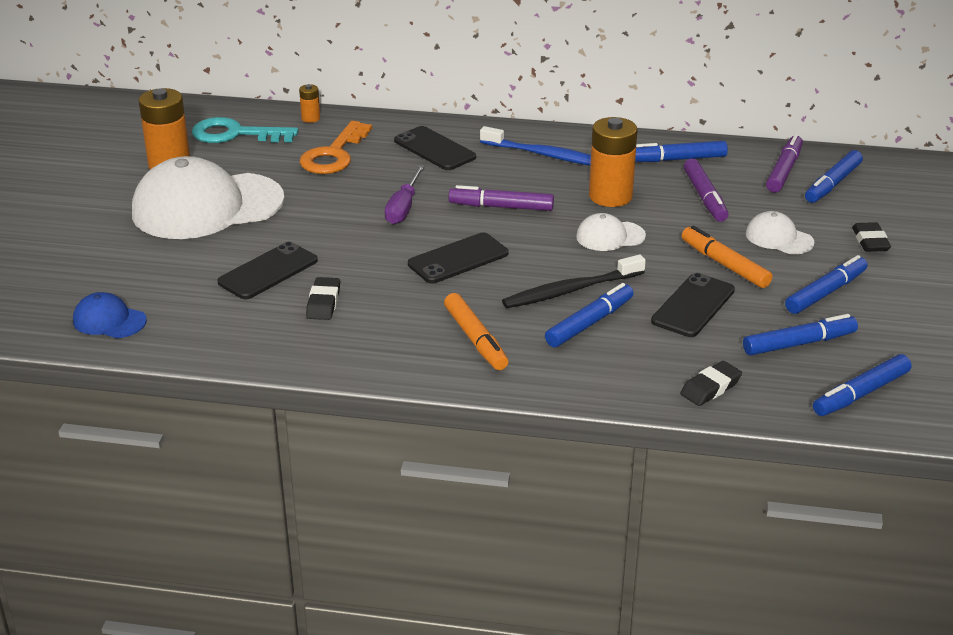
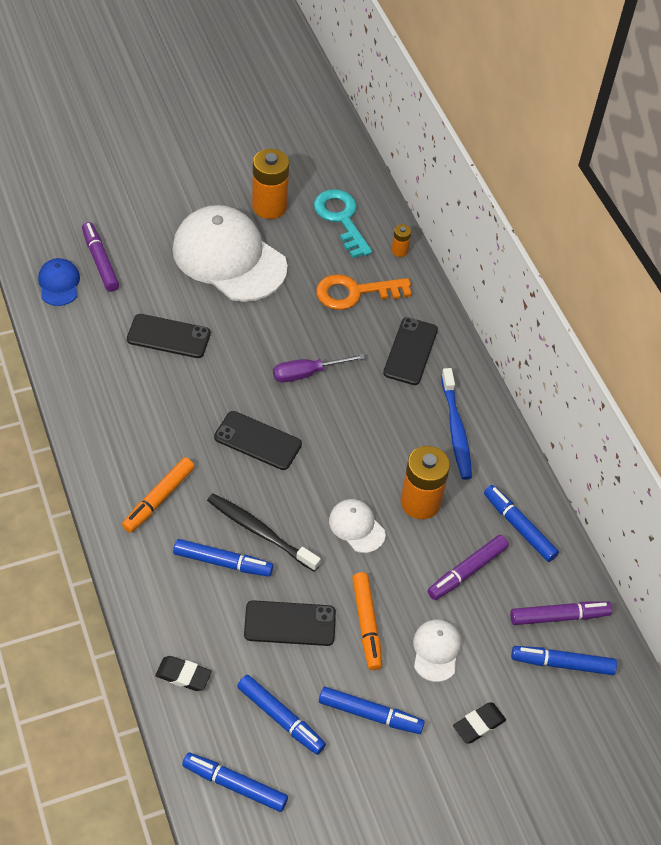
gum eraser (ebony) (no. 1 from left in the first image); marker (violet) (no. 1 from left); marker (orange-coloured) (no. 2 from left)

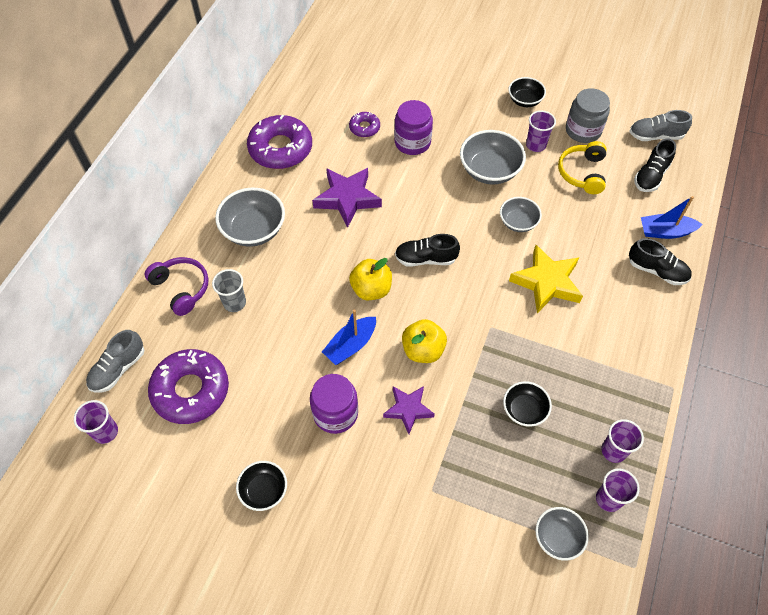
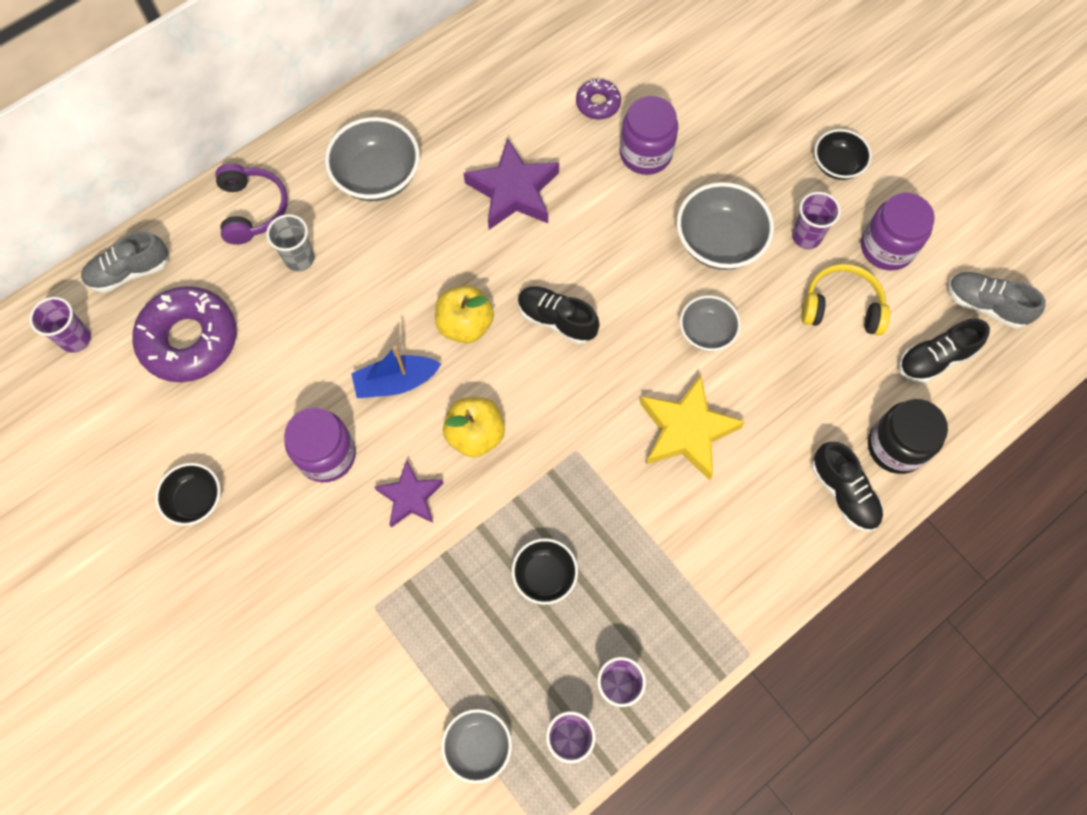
donut (violet) (no. 2 from left in the first image); jar (ebony); jar (violet) (no. 3 from left); headphones (yellow)

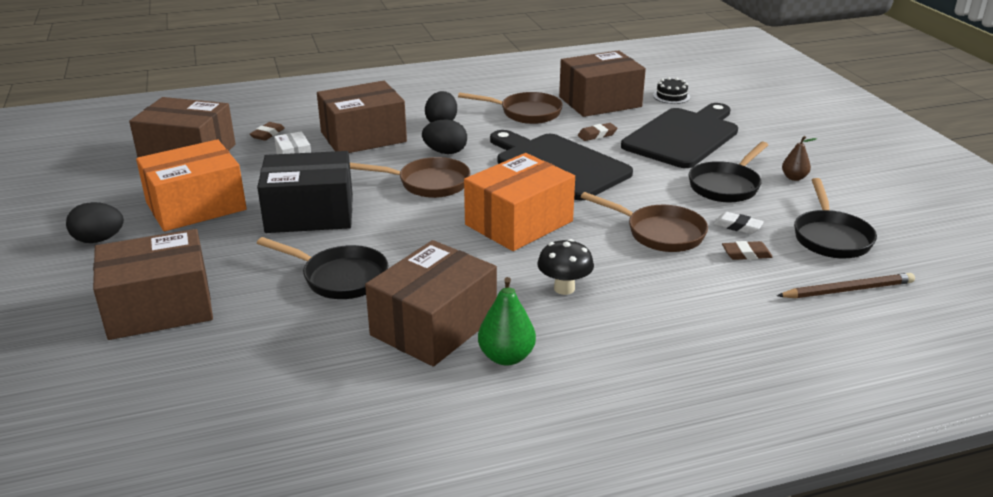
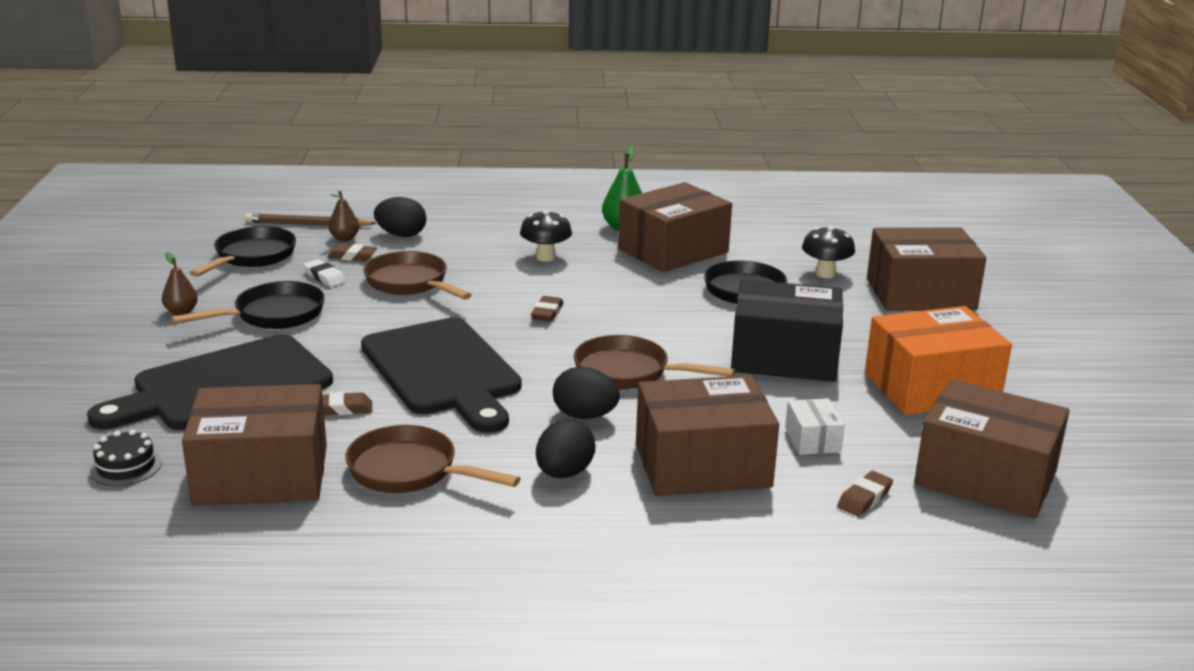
pear (dark brown) (no. 2 from left); mushroom (ebony) (no. 2 from left); egg (ebony) (no. 1 from left); gum eraser (dark brown) (no. 3 from left)

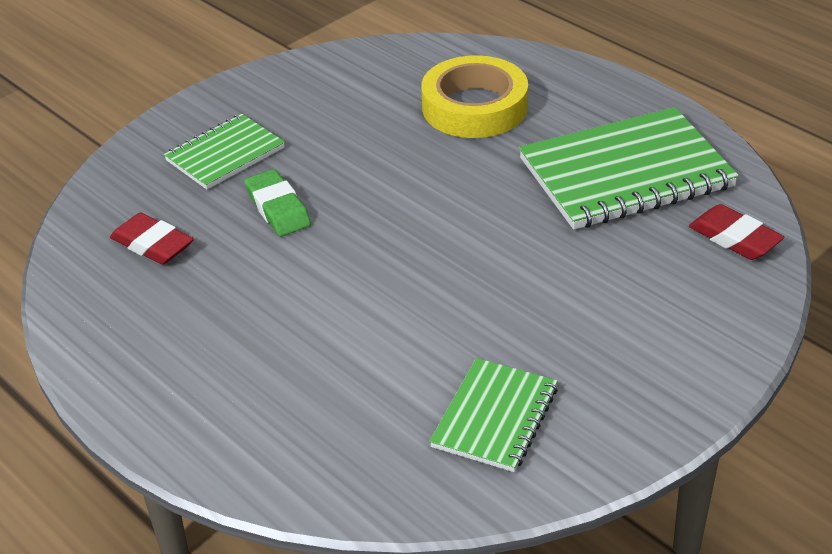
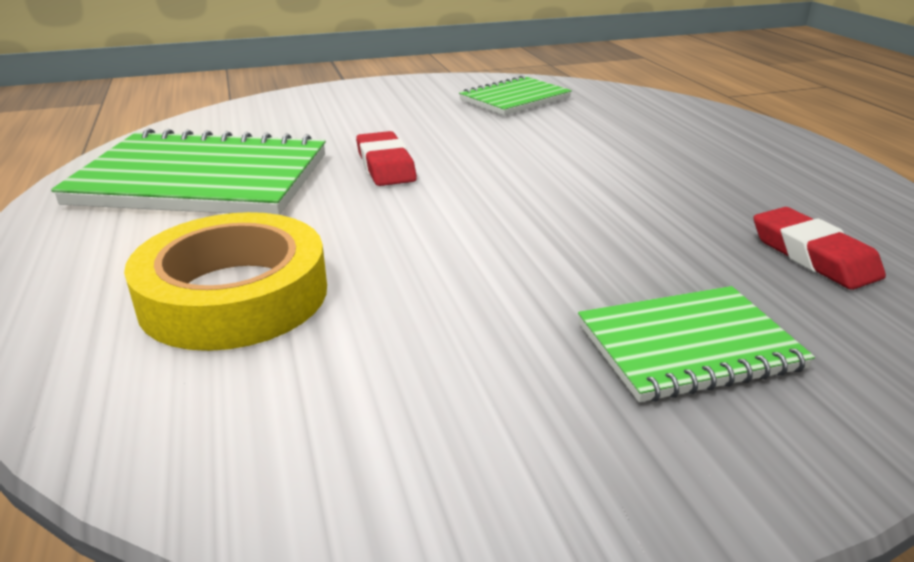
gum eraser (leaf-green); gum eraser (crimson) (no. 1 from left)

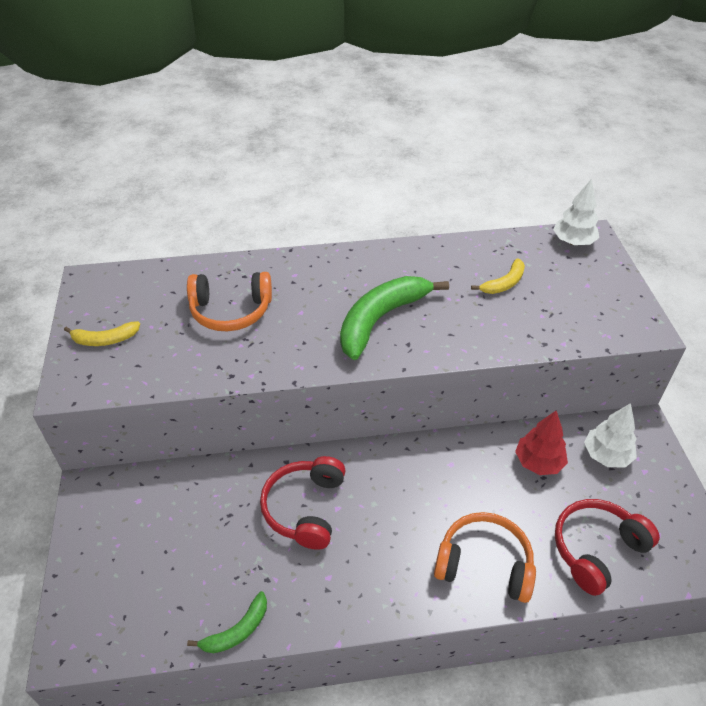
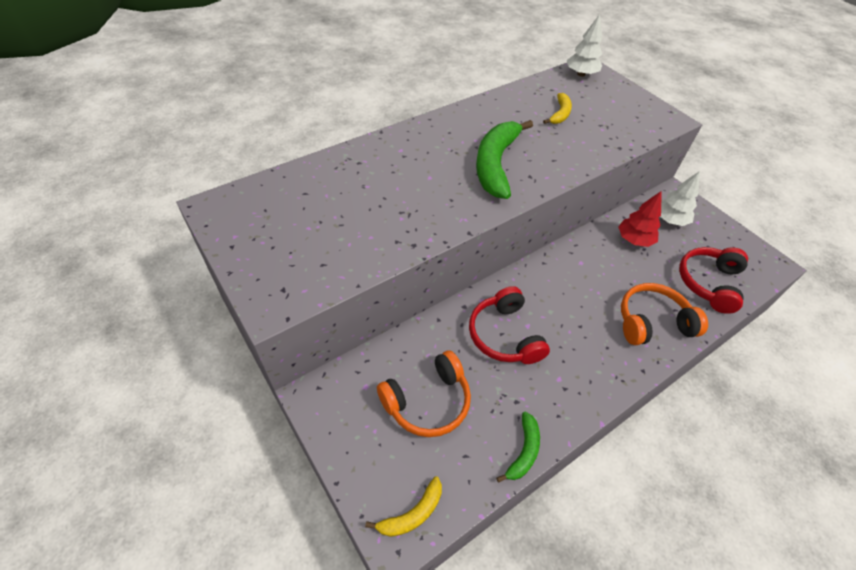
toy banana (yellow) (no. 1 from left); headphones (orange-coloured) (no. 1 from left)

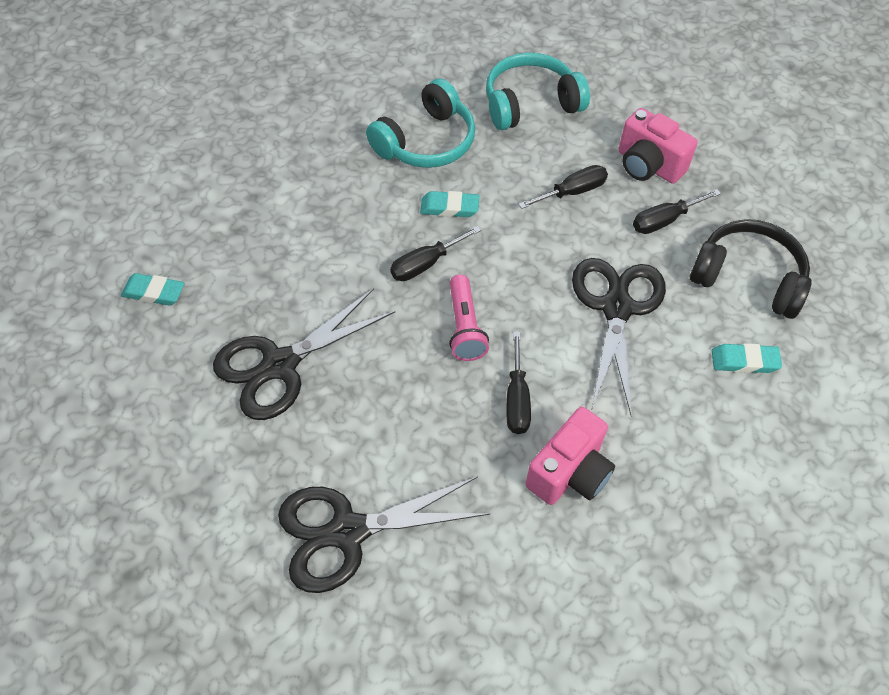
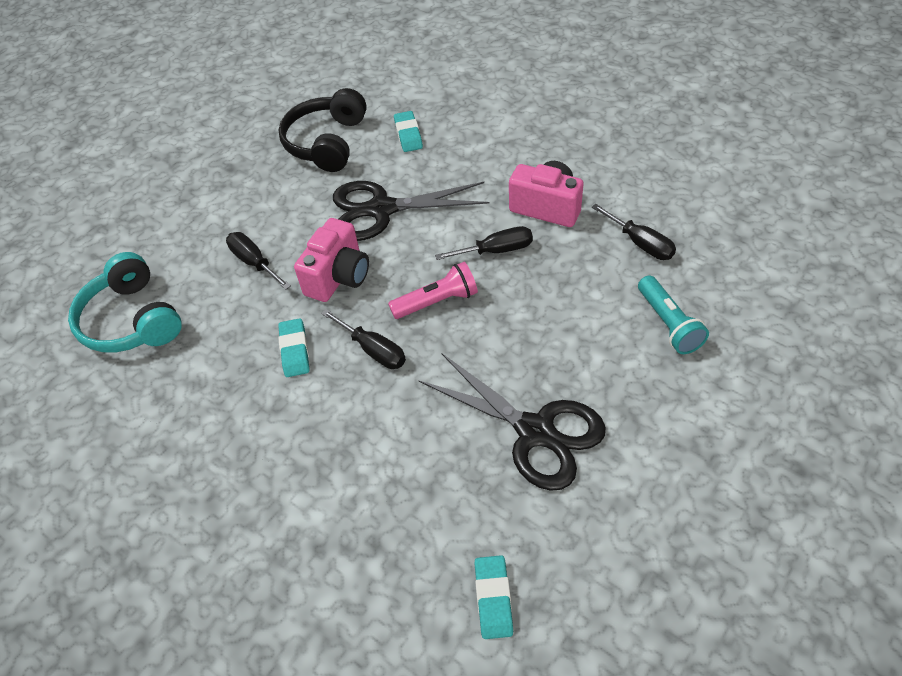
headphones (aqua) (no. 1 from left in the first image); compact camera (rosy) (no. 1 from left); flat screwdriver (ebony) (no. 4 from left); pocket torch (aqua)

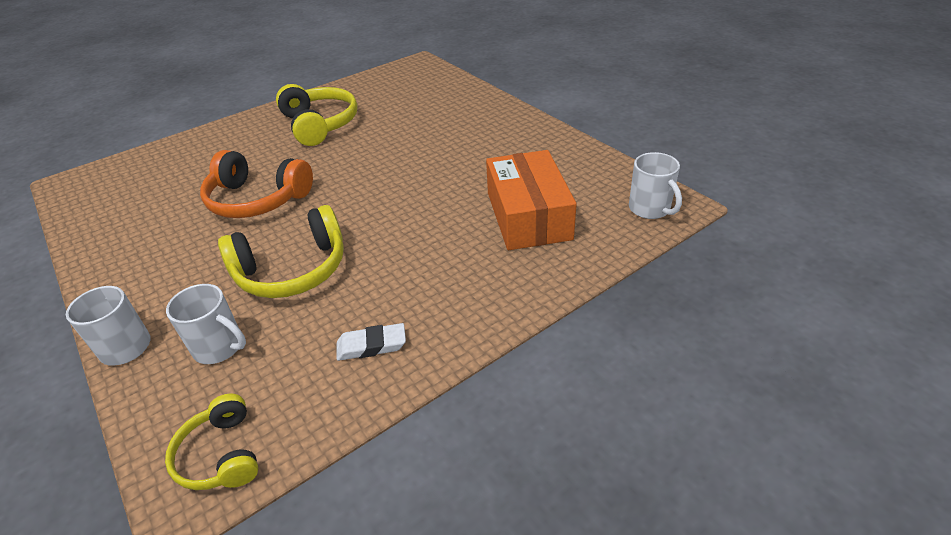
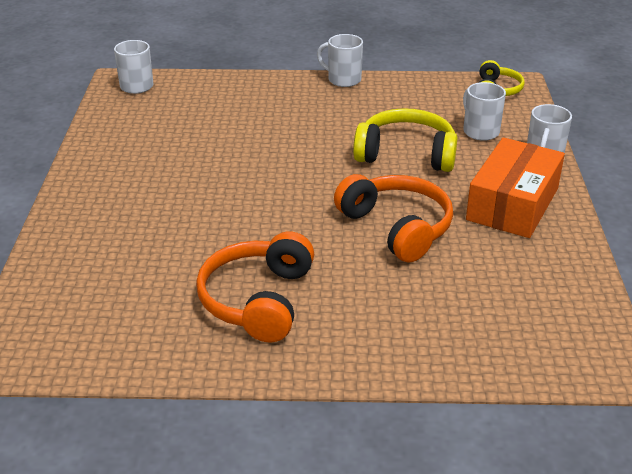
gum eraser (pure white); tea mug (pure white) (no. 2 from left); package (orange-coloured); headphones (orange-coloured) (no. 1 from left)

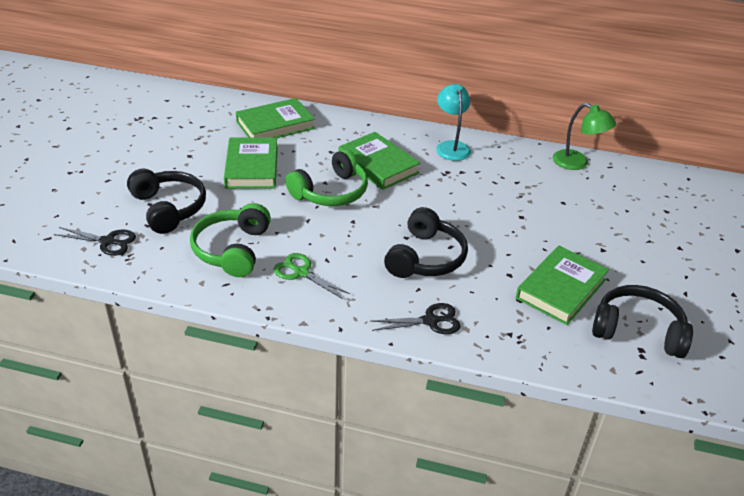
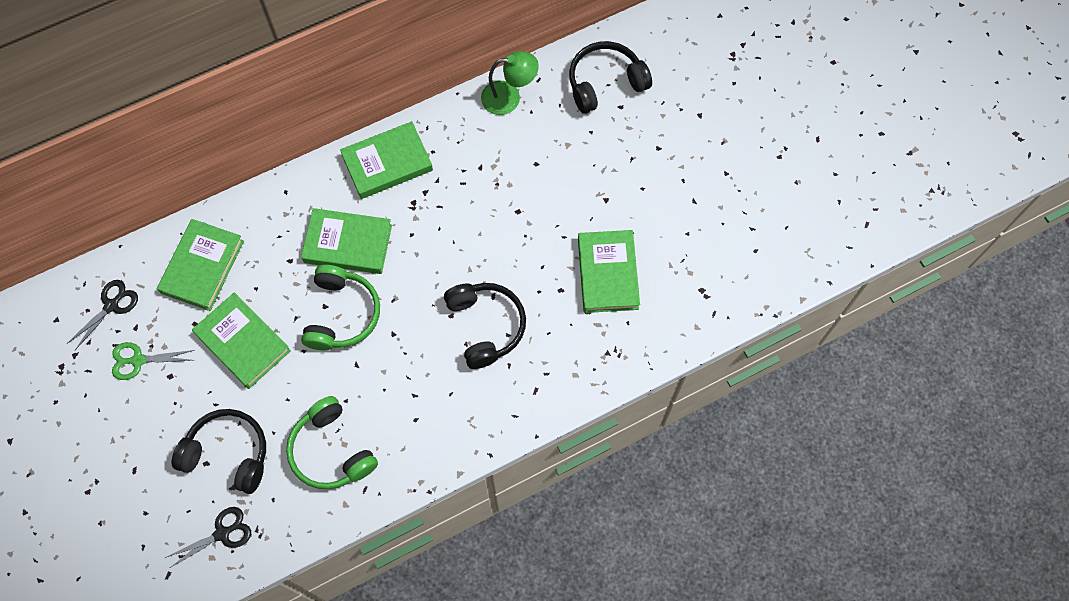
scissors (leaf-green); scissors (ebony) (no. 1 from left); headphones (ebony) (no. 3 from left); hardback (leaf-green) (no. 4 from left)

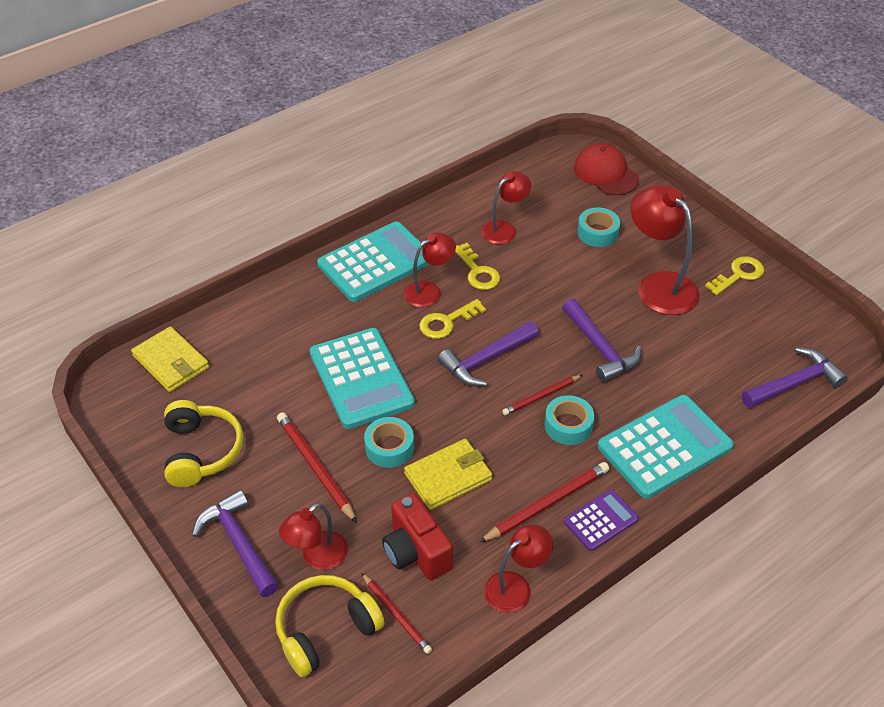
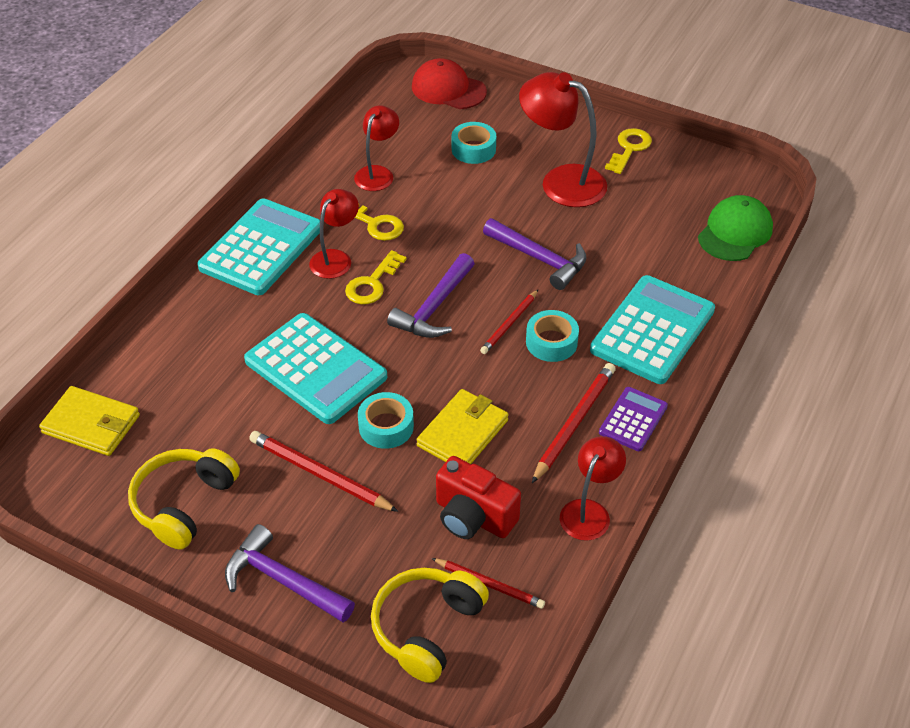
reading lamp (crimson) (no. 1 from left in the first image); cap (leaf-green); headphones (yellow) (no. 1 from left)

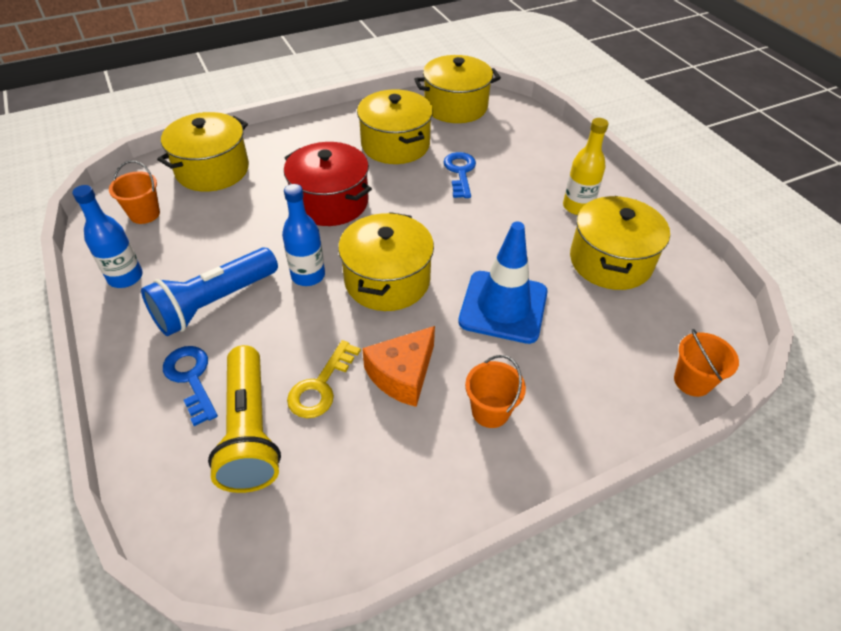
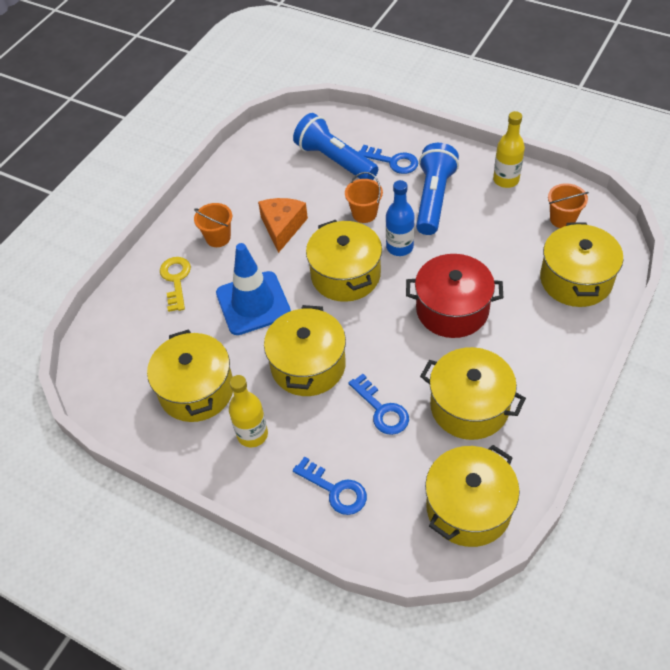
pot (yellow) (no. 2 from left); door key (blue) (no. 1 from left); door key (yellow); bucket (orange-coloured) (no. 2 from left); bottle (yellow) (no. 2 from left); pocket torch (blue) (no. 1 from left)

